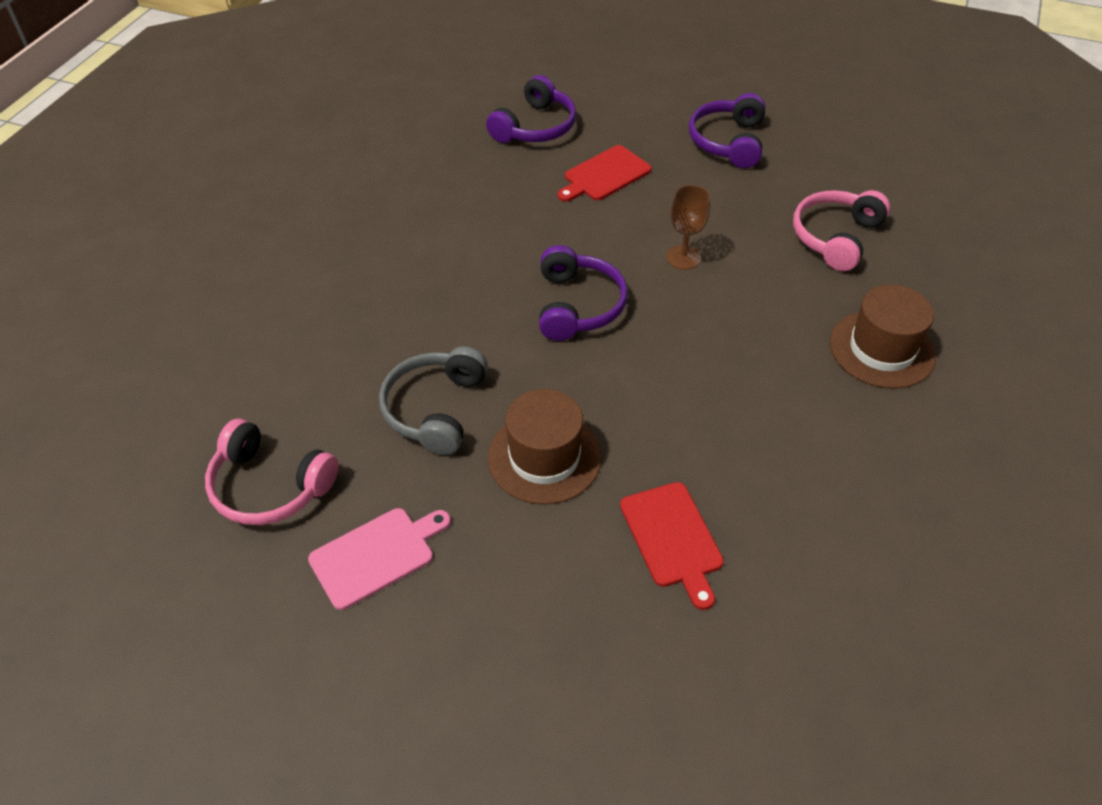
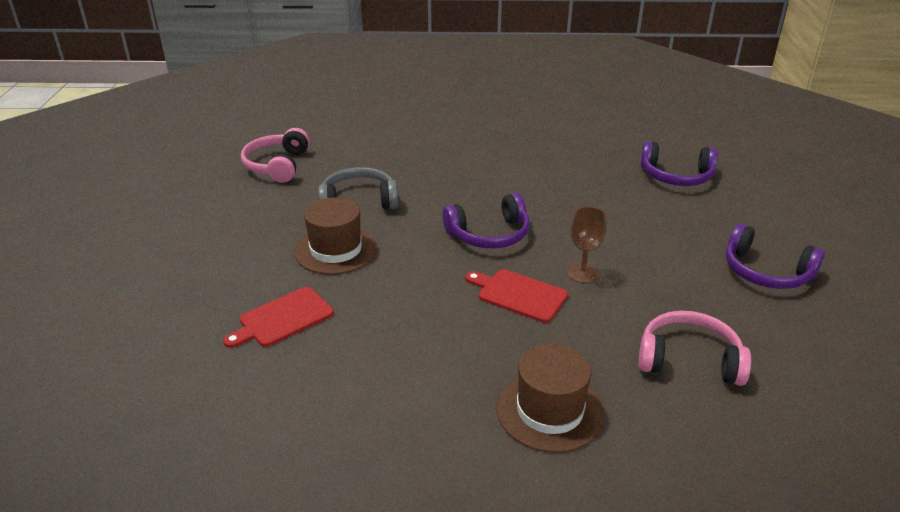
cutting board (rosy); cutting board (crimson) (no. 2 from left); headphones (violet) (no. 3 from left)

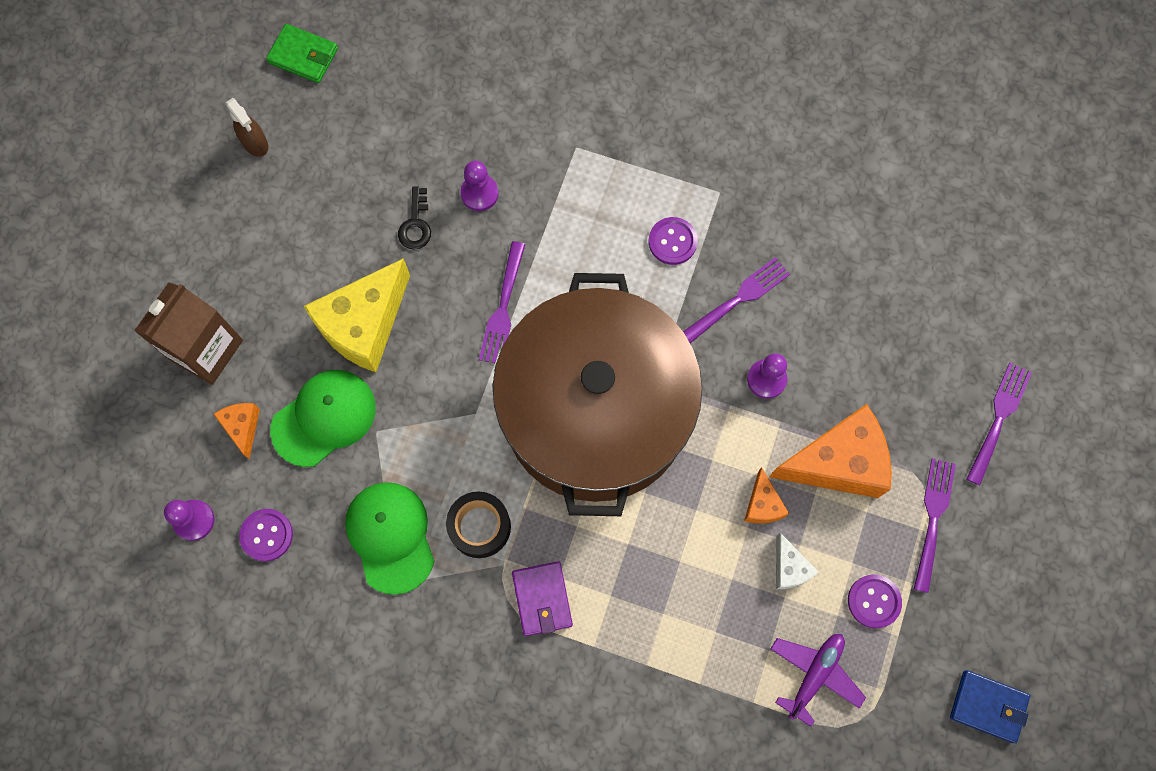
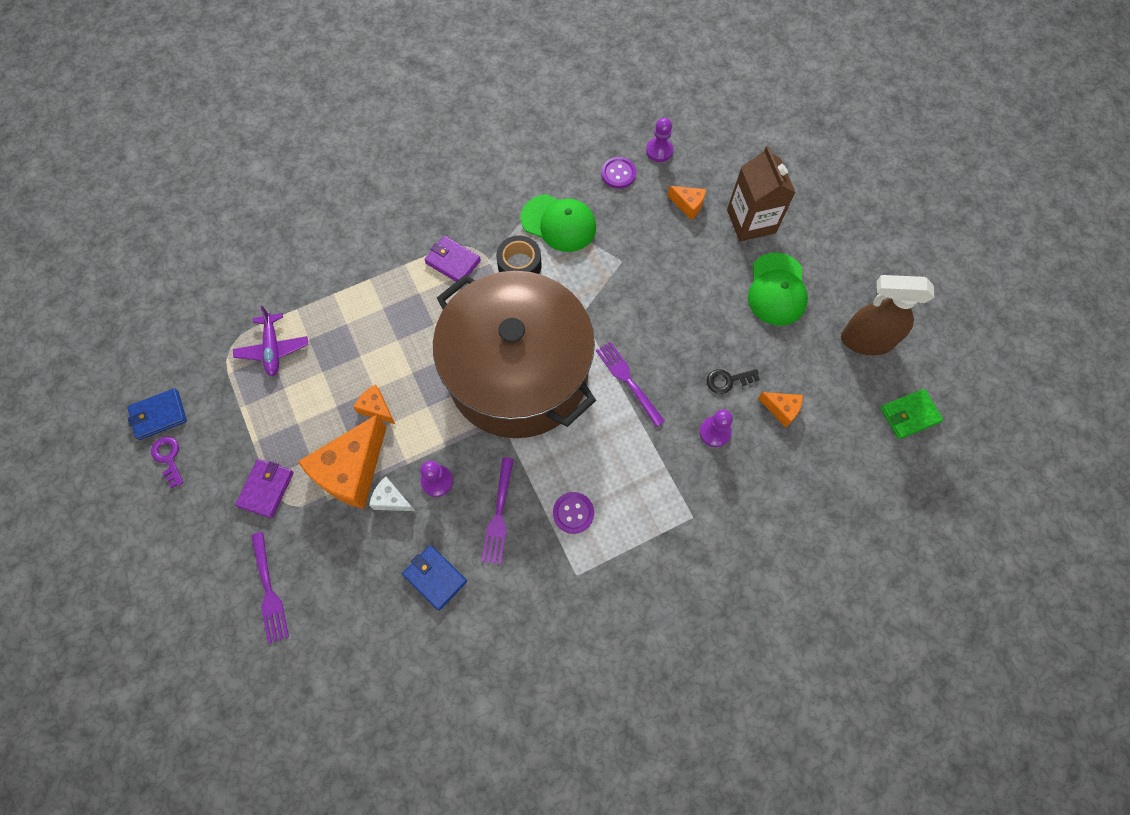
cheese wedge (yellow); sewing button (violet) (no. 3 from left in the first image); door key (violet); billfold (blue) (no. 2 from left); cheese wedge (orange-coloured) (no. 4 from left); cap (leaf-green) (no. 2 from left); cheese wedge (pure white); billfold (violet) (no. 1 from left); door key (ebony); sprayer (dark brown)

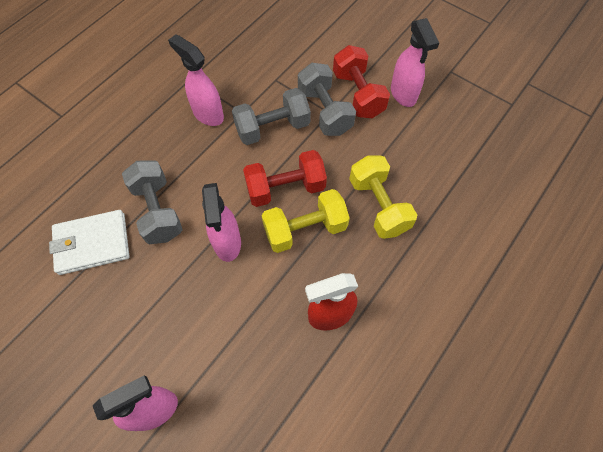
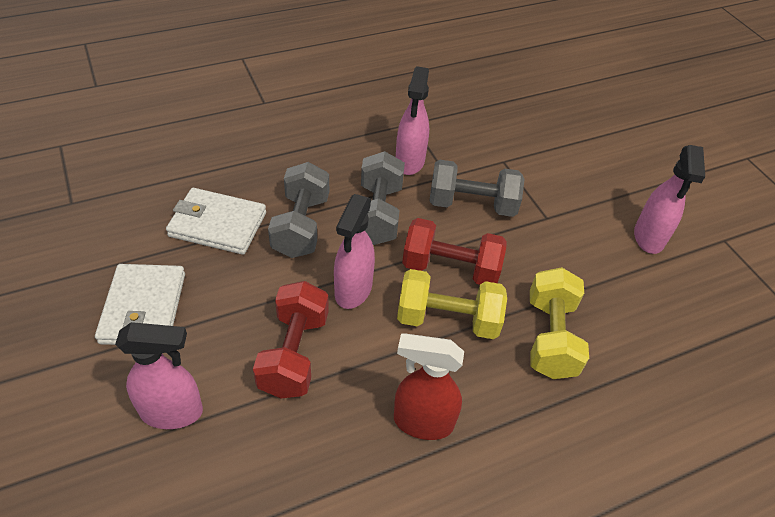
billfold (pure white) (no. 1 from left); dumbbell (gray) (no. 2 from left); dumbbell (crimson) (no. 1 from left); sprayer (rosy) (no. 3 from left)

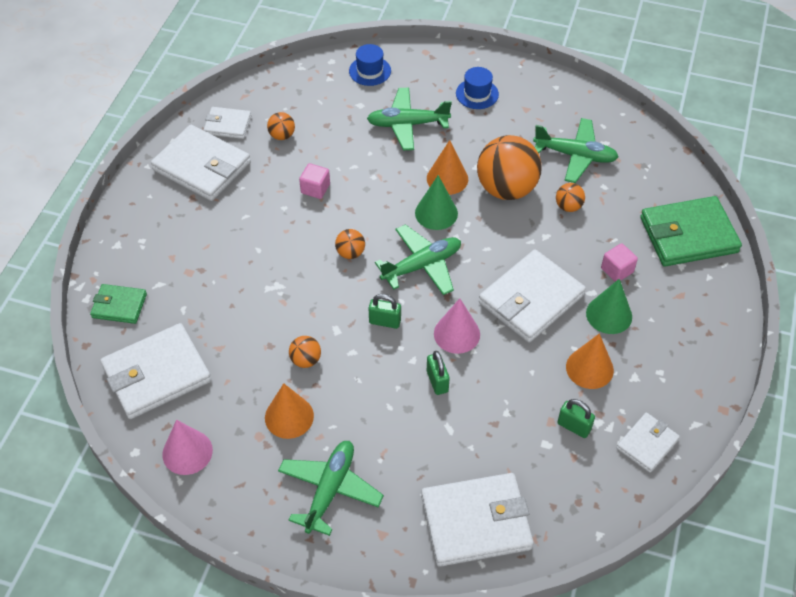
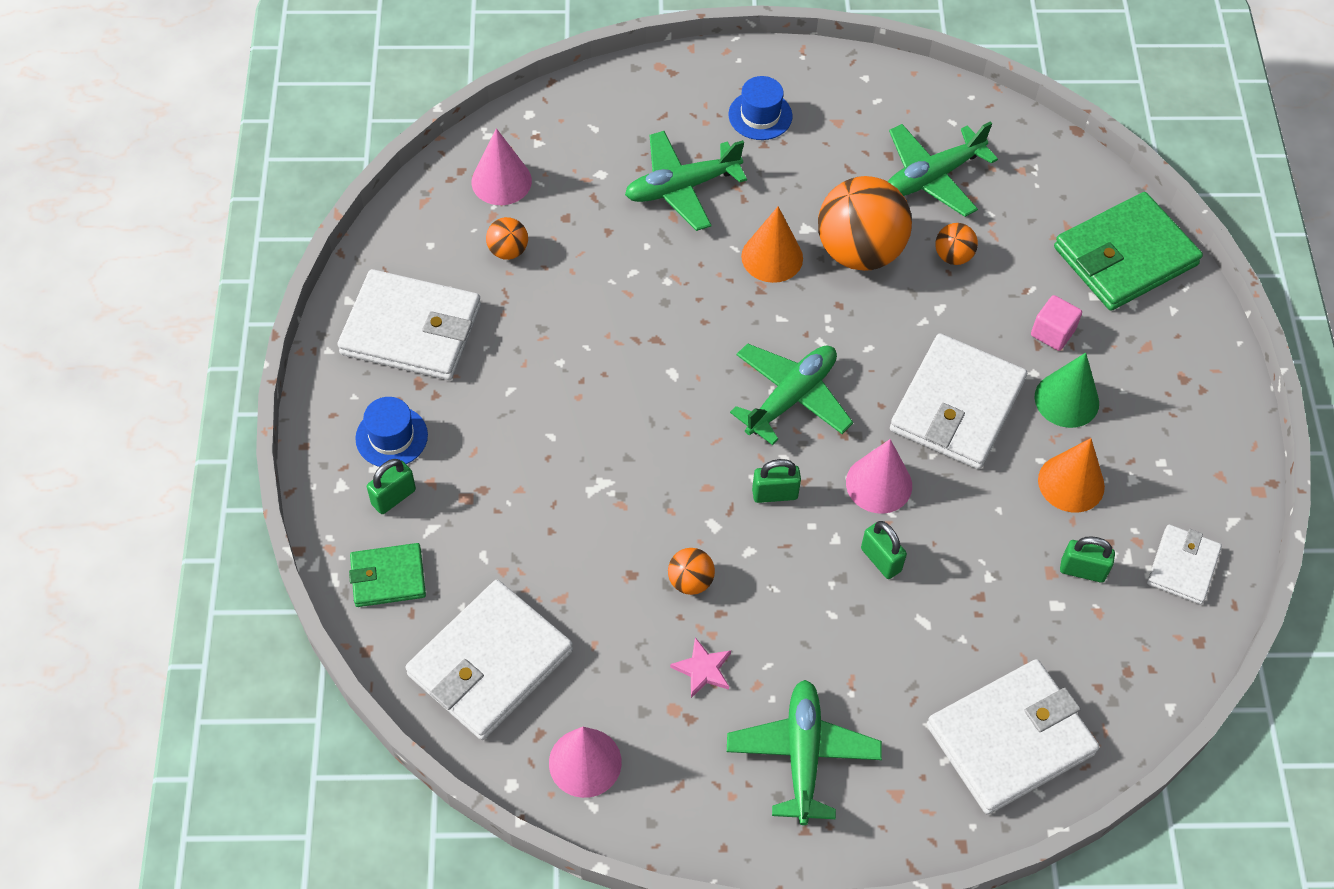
billfold (pure white) (no. 3 from left in the first image); solid cube (rosy) (no. 1 from left in the first image); ball (orange-coloured) (no. 3 from left in the first image); cone shape (leaf-green) (no. 1 from left in the first image); small lock (leaf-green) (no. 1 from left); cone shape (rosy) (no. 1 from left); hat (blue) (no. 1 from left); five-pointed star (rosy); plane (leaf-green) (no. 4 from left)

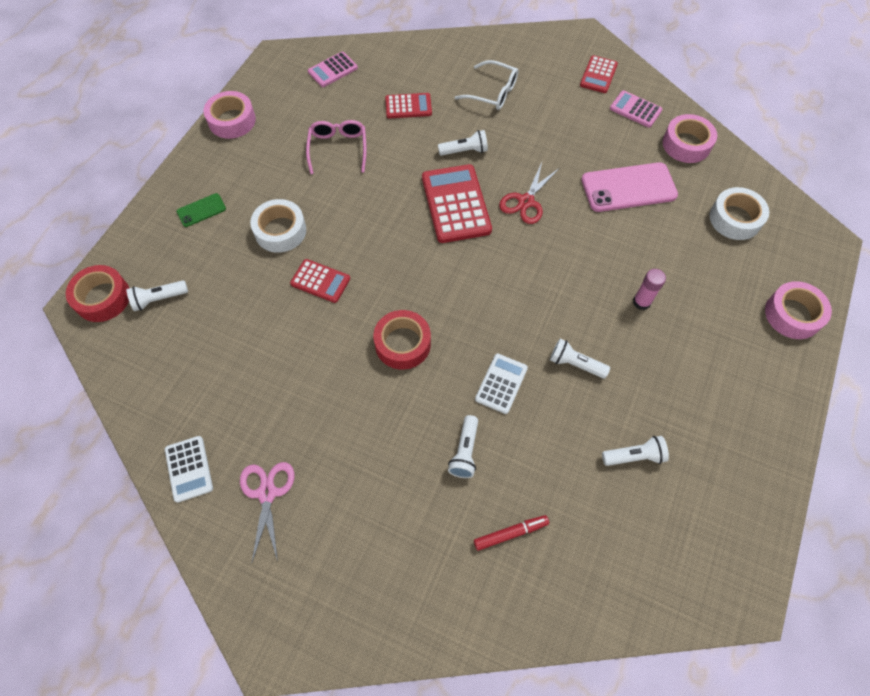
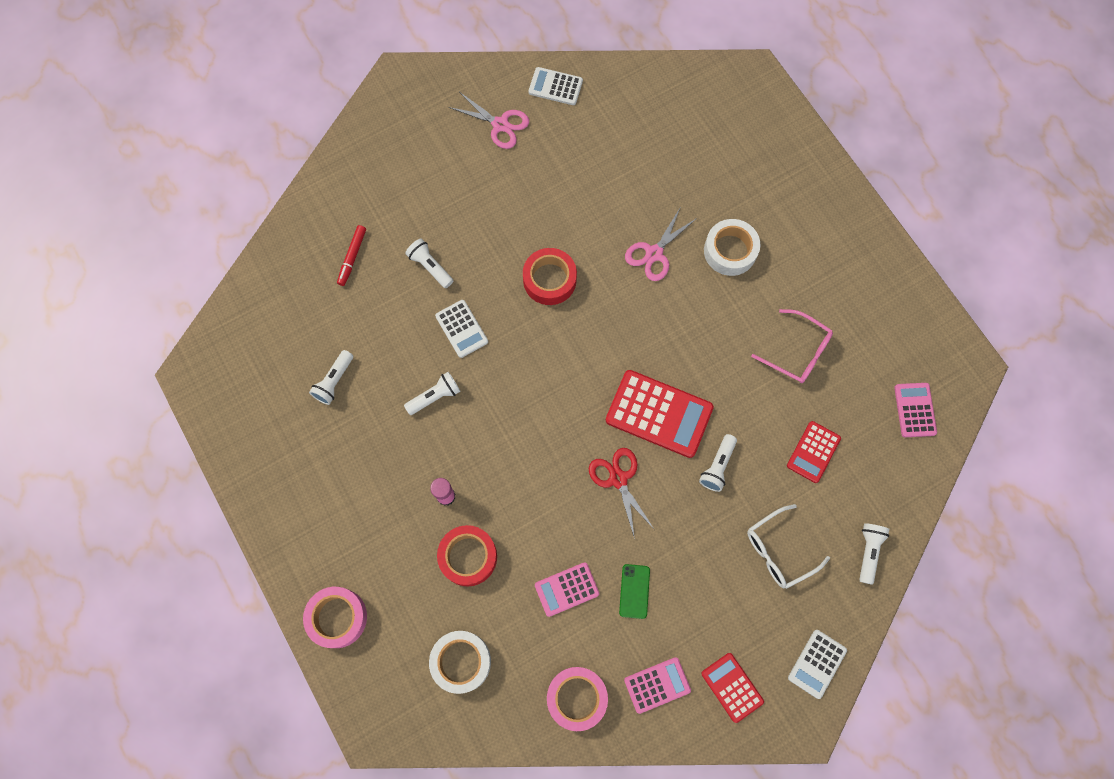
sticky tape (rosy) (no. 1 from left in the first image); calculator (pure white) (no. 3 from left); sticky tape (crimson) (no. 1 from left); pocket torch (pure white) (no. 5 from left); phone (leaf-green); scissors (rosy) (no. 2 from left); calculator (rosy) (no. 1 from left)

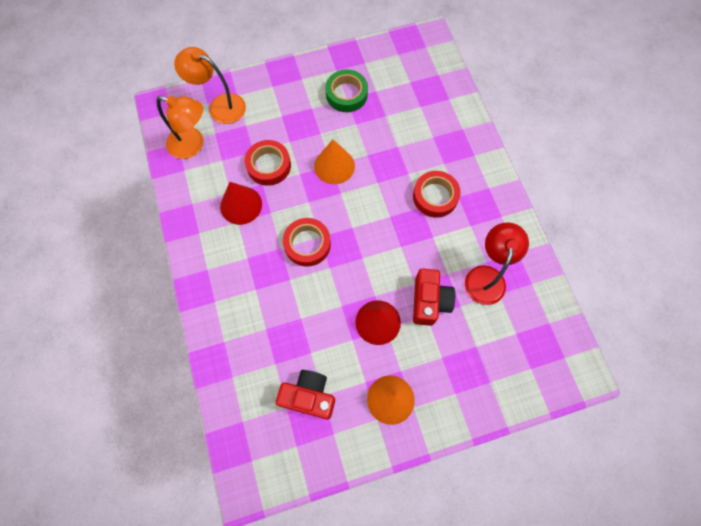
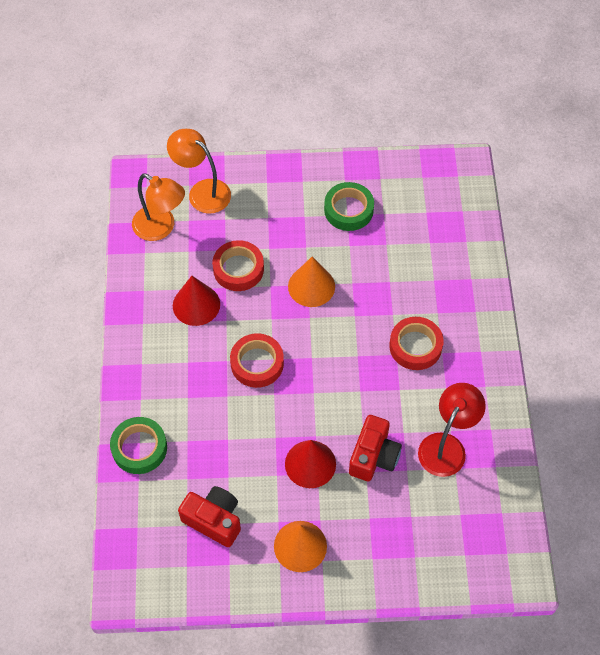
sticky tape (leaf-green) (no. 1 from left)

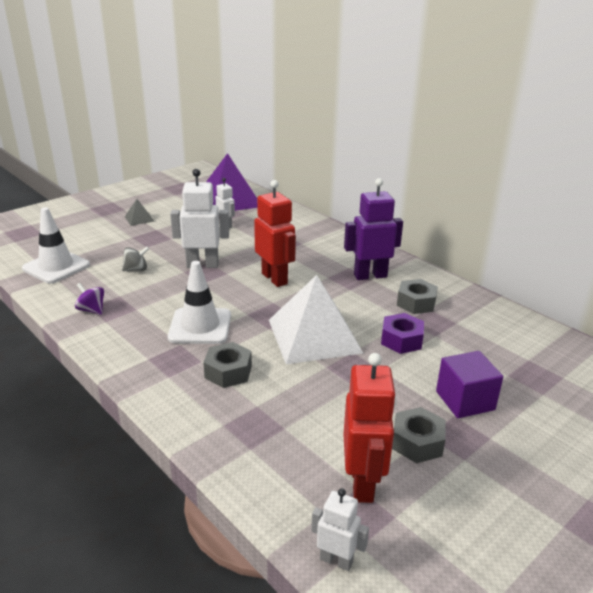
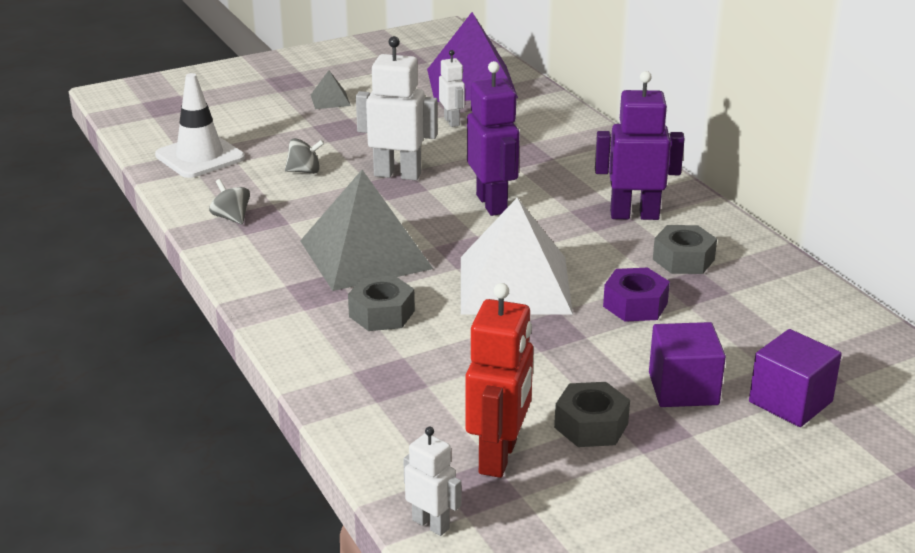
solid cube (violet) (no. 2 from left); pyramid shape (gray) (no. 2 from left); spinning top (gray) (no. 1 from left); robot figure (violet) (no. 1 from left)

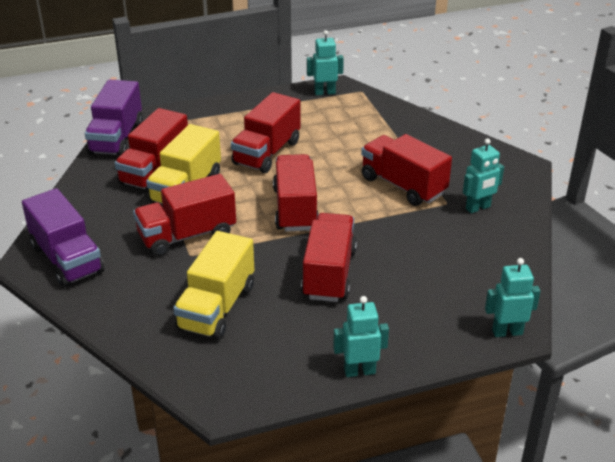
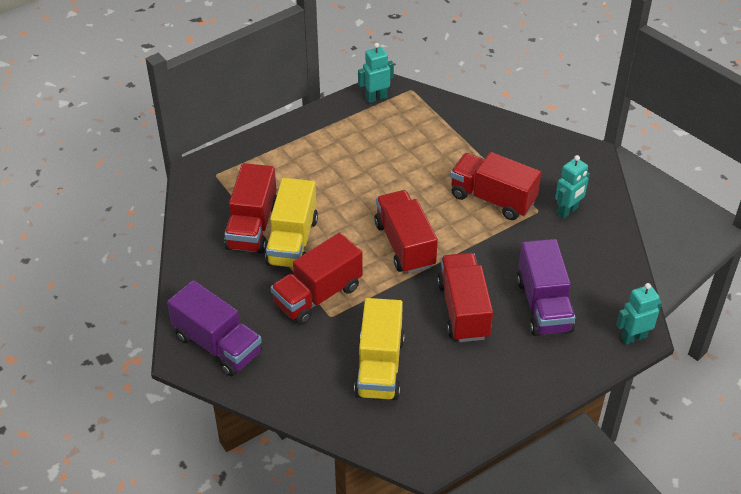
toy truck (crimson) (no. 3 from left in the first image); robot figure (aqua) (no. 2 from left in the first image); toy truck (violet) (no. 2 from left)

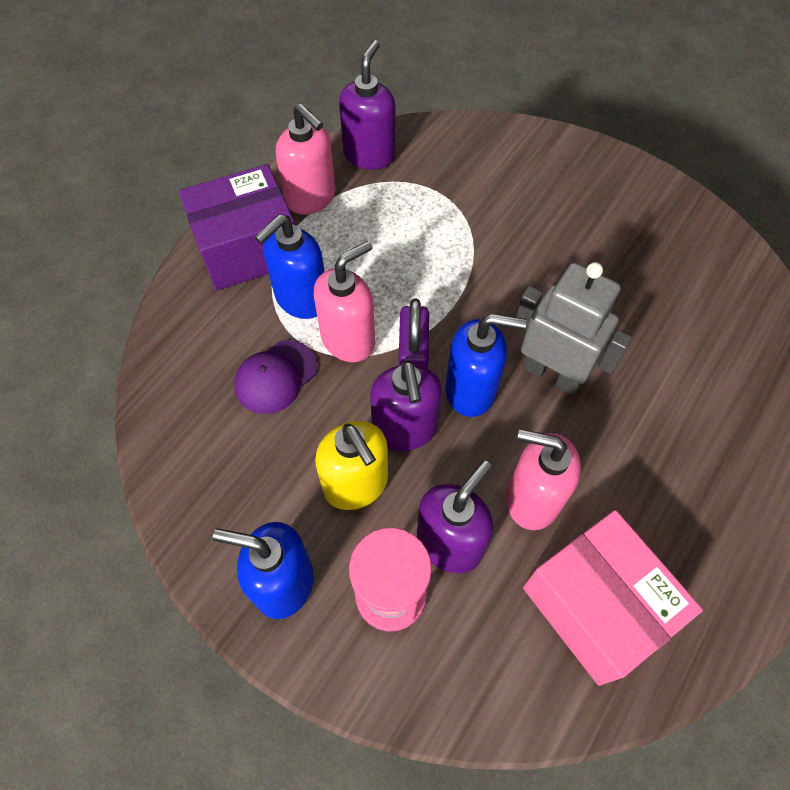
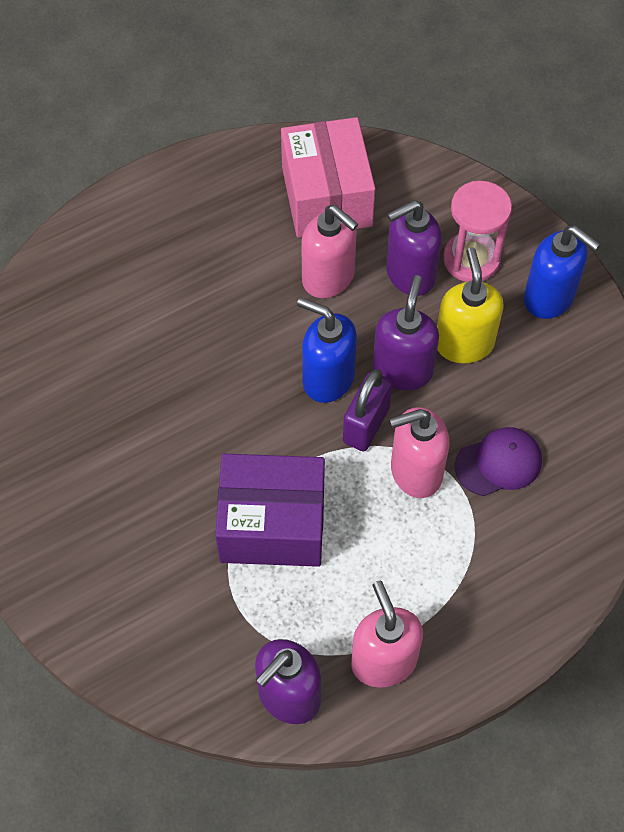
pump bottle (blue) (no. 2 from left in the first image); robot figure (gray); package (violet)

